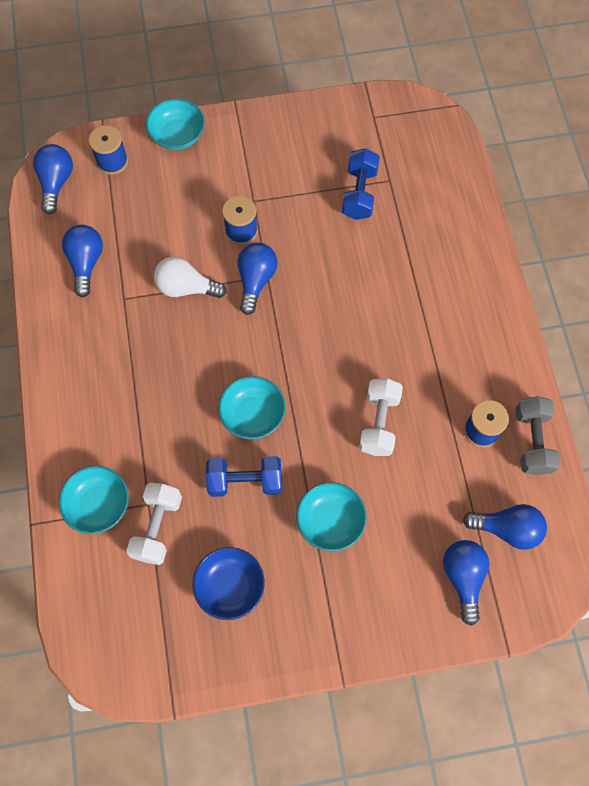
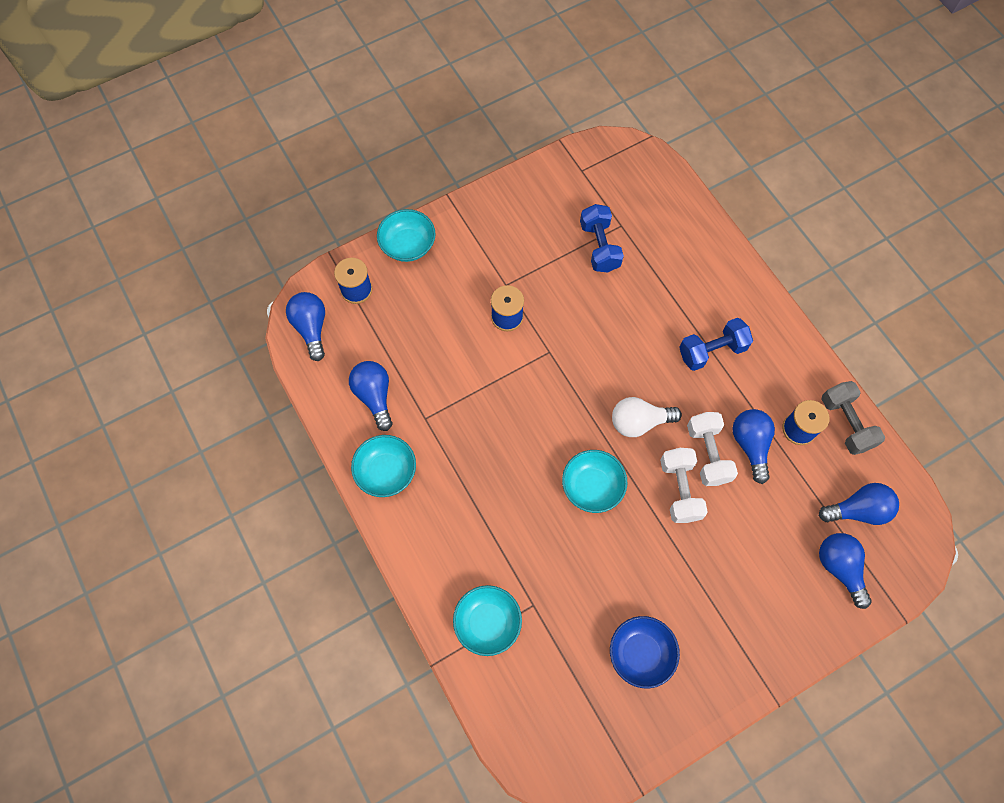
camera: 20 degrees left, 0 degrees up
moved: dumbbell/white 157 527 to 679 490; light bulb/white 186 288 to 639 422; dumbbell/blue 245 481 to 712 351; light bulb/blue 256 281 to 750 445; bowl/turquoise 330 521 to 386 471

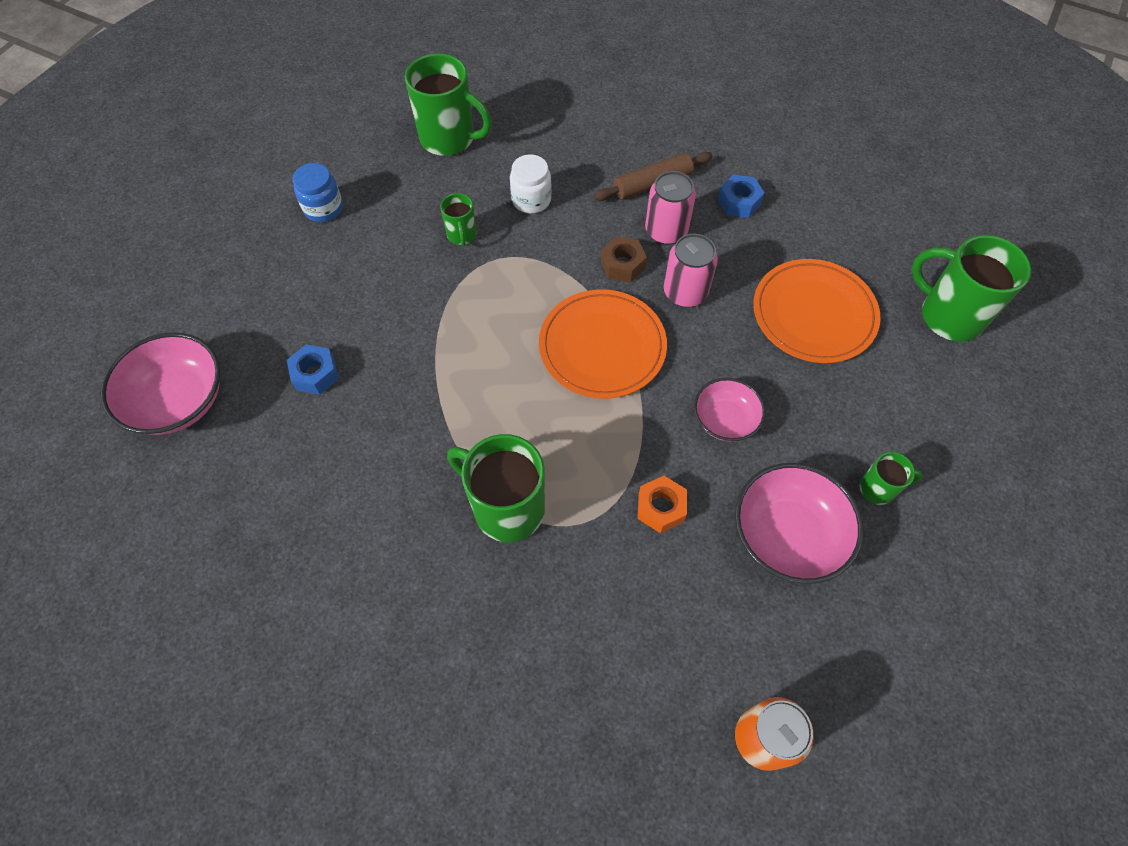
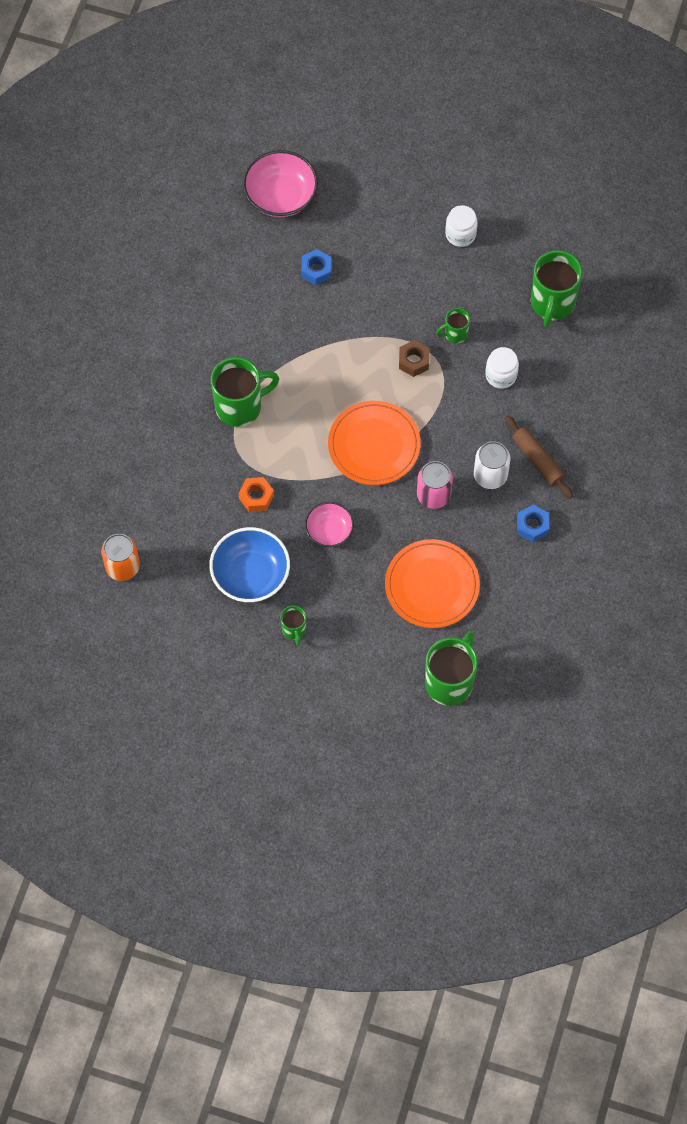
camera: 80 degrees right, 5 degrees up
moved: nut/brown 622 265 to 413 361
recoloured: jar/blue 323 208 to jar/white 460 234; can/pink 666 231 to can/white 490 475; bowl/pink 787 535 to bowl/blue 250 574
turned: mug/green 506 508 = 240 406 45 degrees clockwise

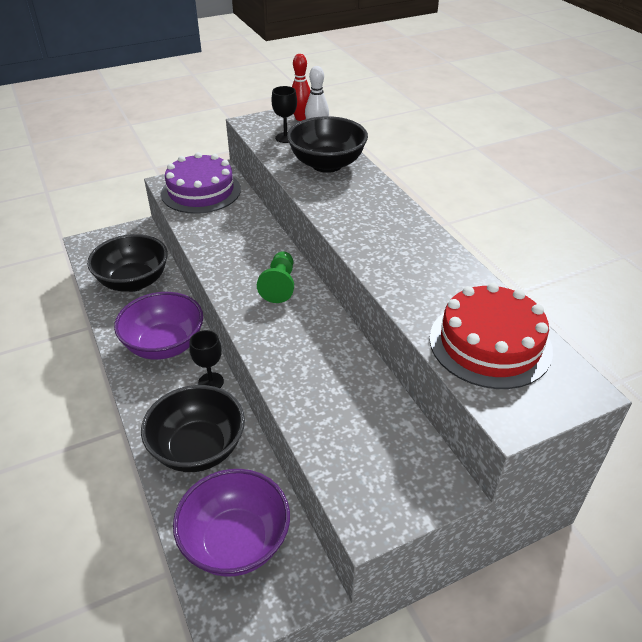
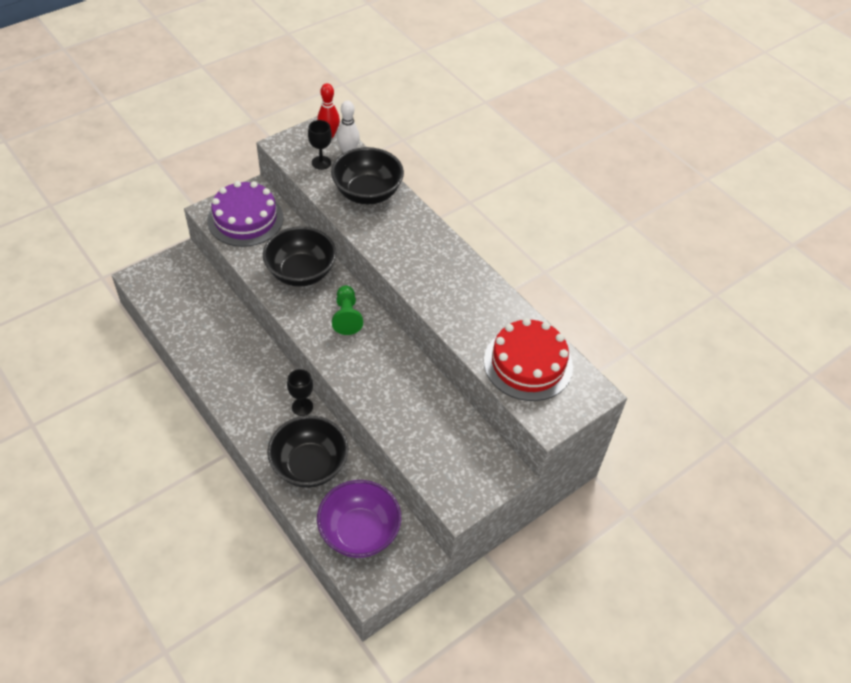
camera: 15 degrees left, 10 degrees up
removed: bowl/purple 164 345
moved: bowl/black 133 282 to 301 272

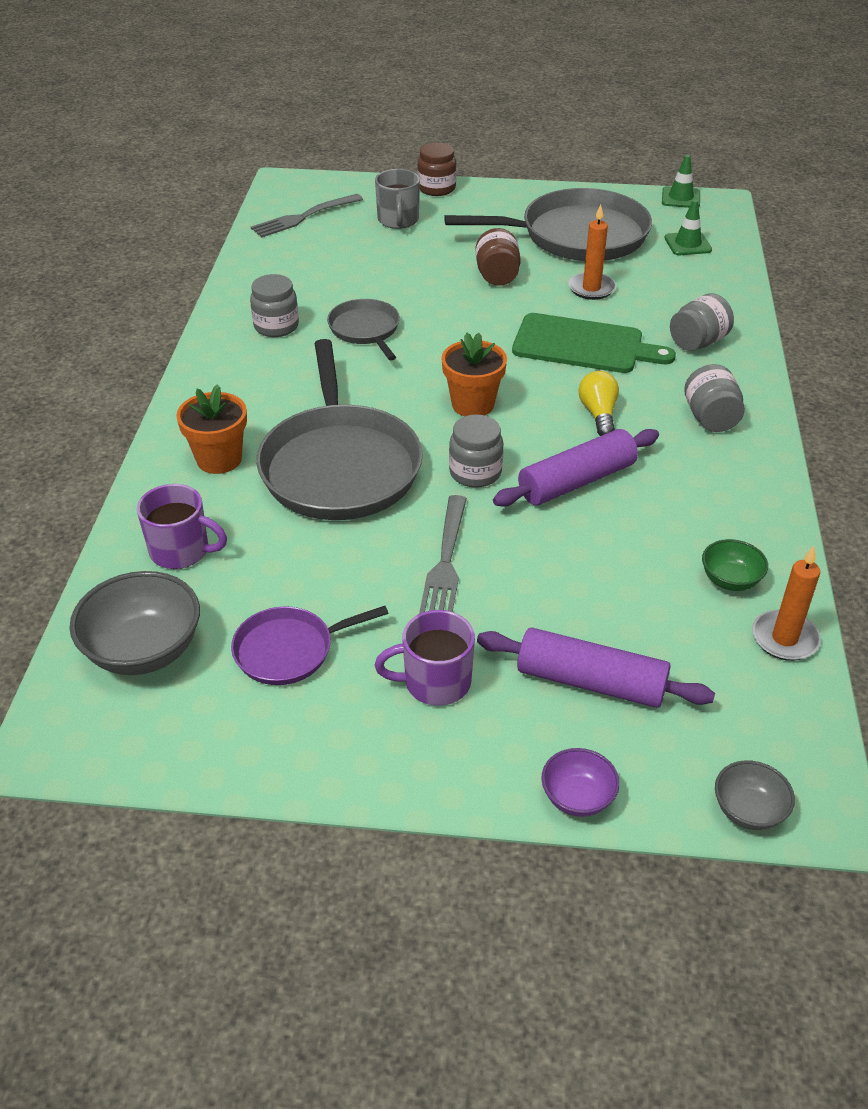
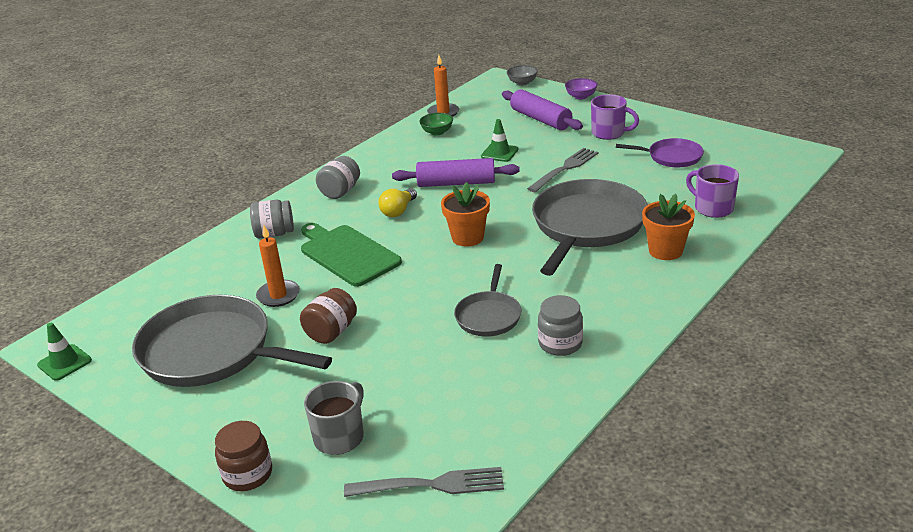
camera: 145 degrees left, 10 degrees down
removed: bowl/grey 144 650; jar/grey 475 472
moved: traffic cone/green 687 244 to 499 153

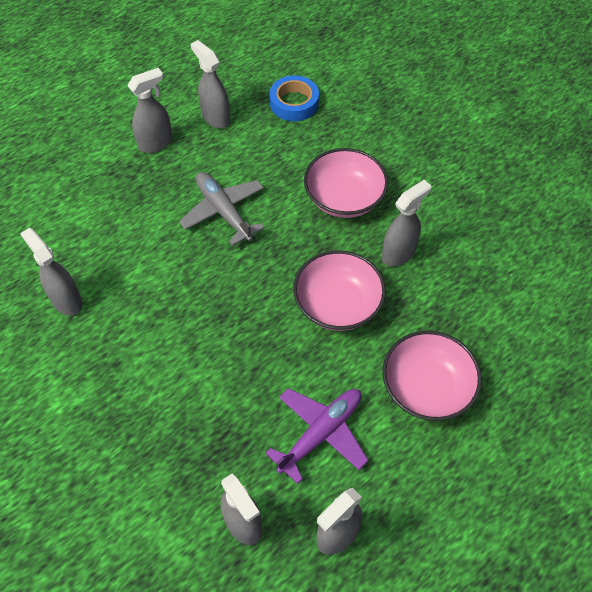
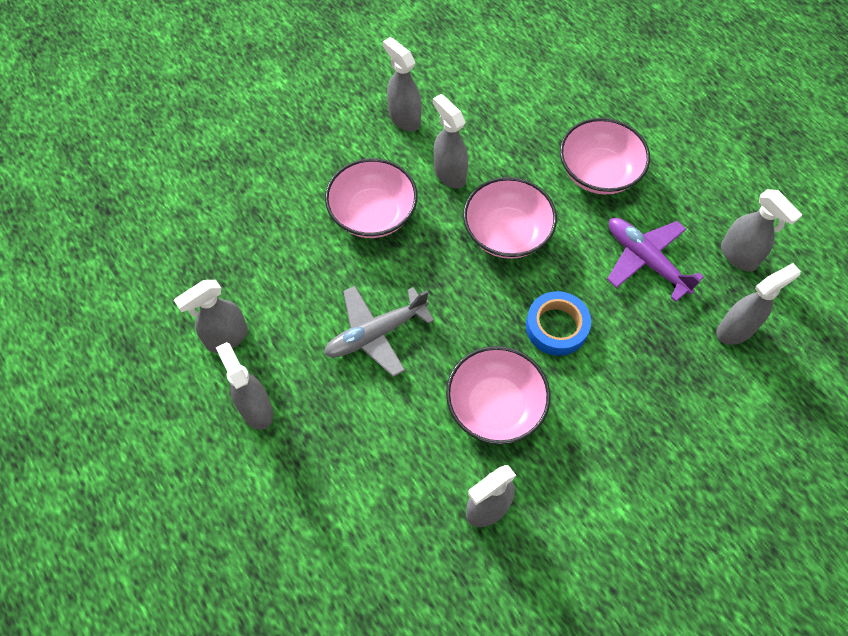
camera: 85 degrees left, 5 degrees up
added: spray bottle/grey 404 119; bowl/pink 495 406
moved: tape/blue 294 103 to 556 327

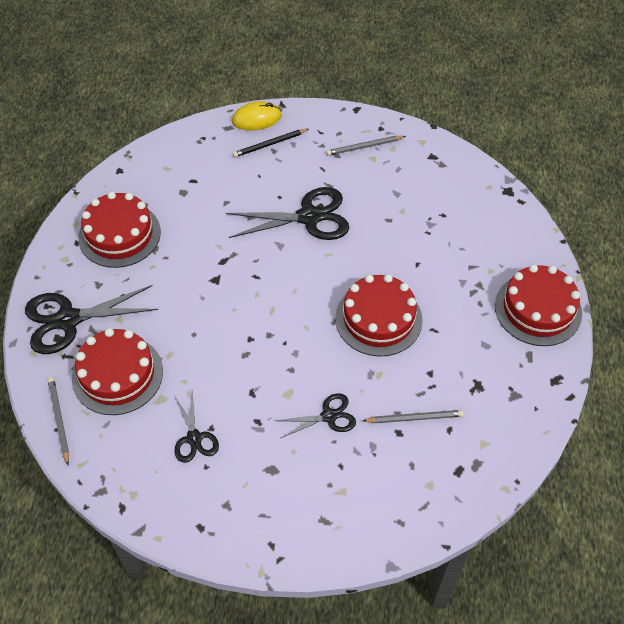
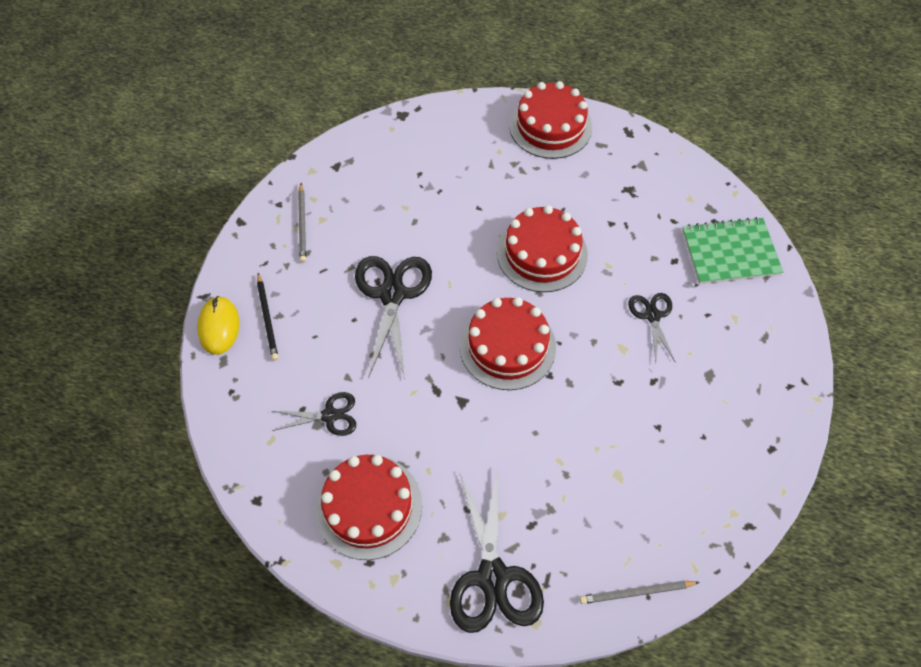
camera: 80 degrees left, 5 degrees up
removed: pencil/grey 414 418
added: notebook/green 730 252
moved: cake/red 117 374 to 507 346; scissors/black 194 438 to 329 416

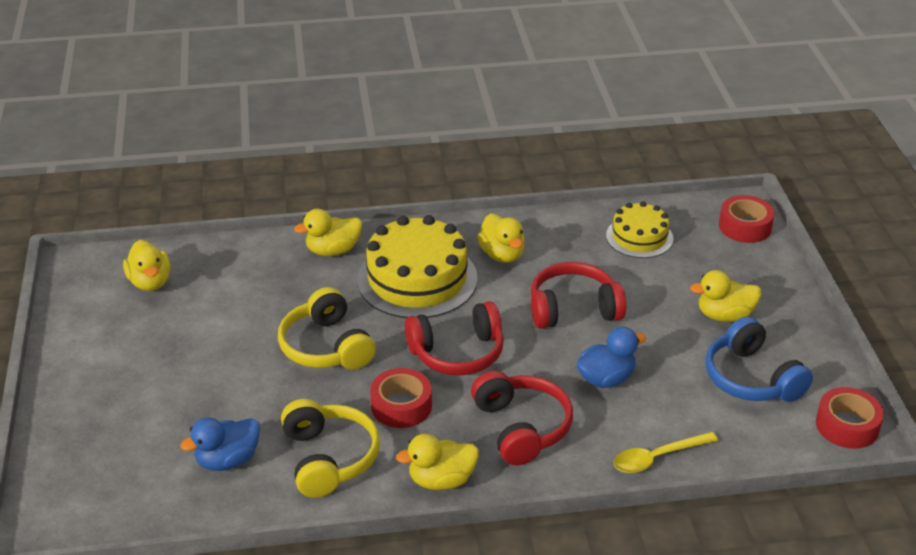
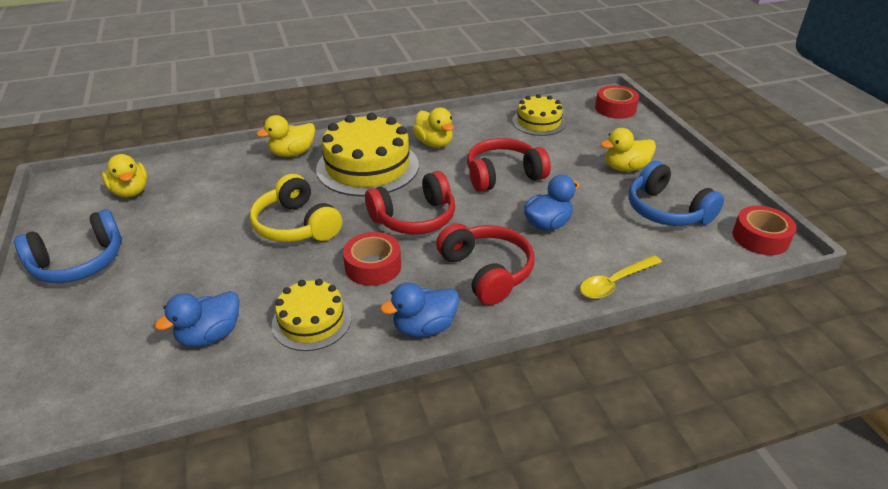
camera: 10 degrees left, 0 degrees up
added: headphones/blue 79 262
replaced: headphones/yellow 329 458 to cake/yellow 311 321
recoloured: duck/yellow 441 480 to duck/blue 424 327

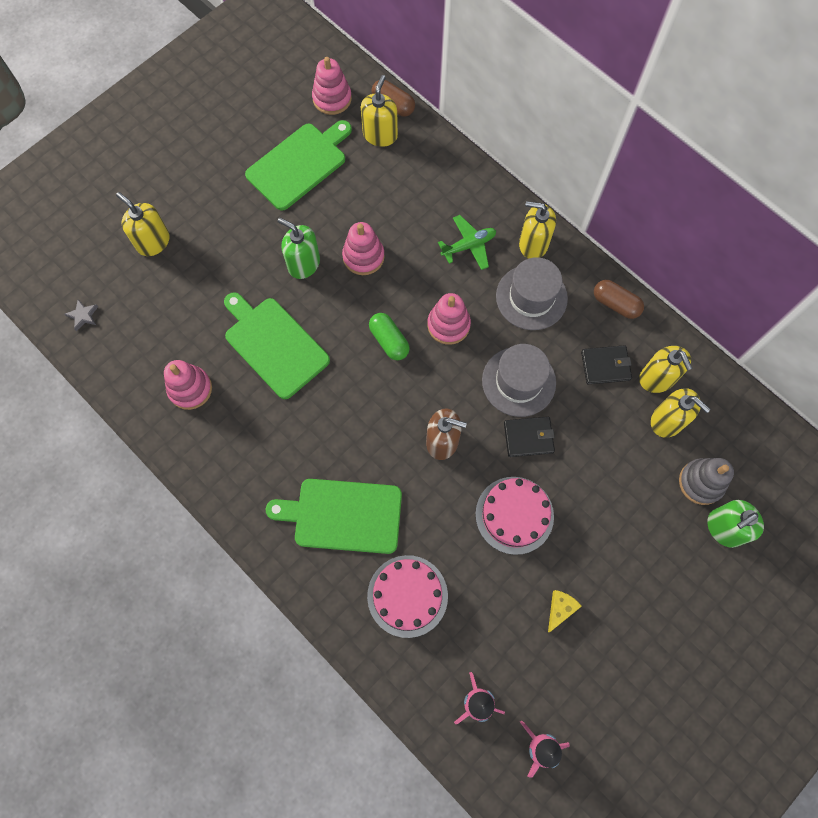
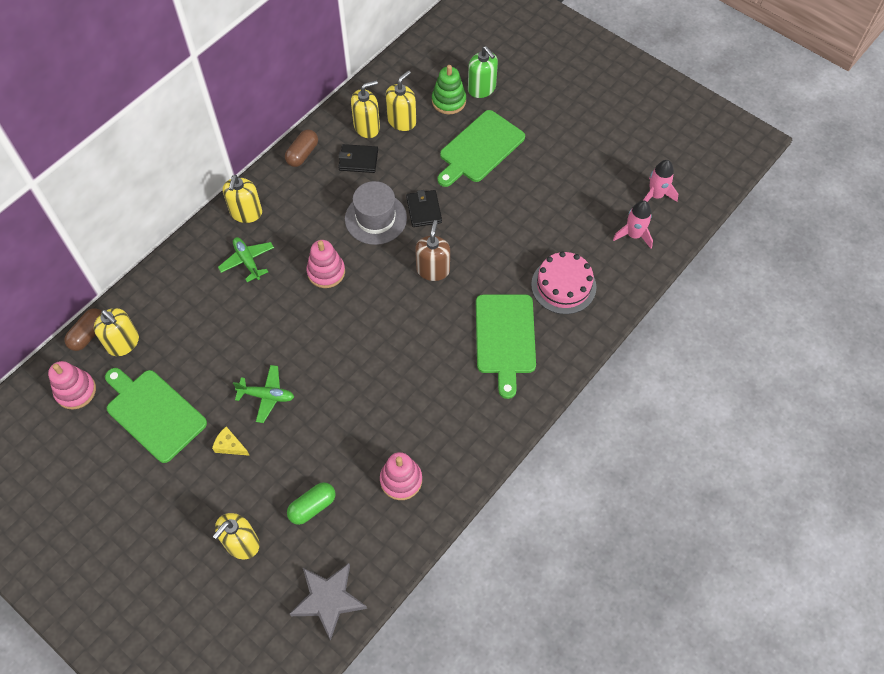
camera: 95 degrees left, 10 degrees down
removed: stacking toy/pink 363 257; cake/pink 514 515; hat/grey 531 297
moved: cutting board/green 274 345 to 480 148; capsule/green 389 341 to 312 507; cheese/yellow 560 609 to 230 446
replaced: soap dispenser/green 304 264 to plane/green 266 396
recoloured: stacking toy/grey 701 482 to stacking toy/green 448 101
turned: soap dispenser/yellow 380 135 = 123 343 150 degrees counterclockwise; wallet/black 605 366 = 358 160 75 degrees counterclockwise
resized: star/grey 83 316 = 328 599 x2.20

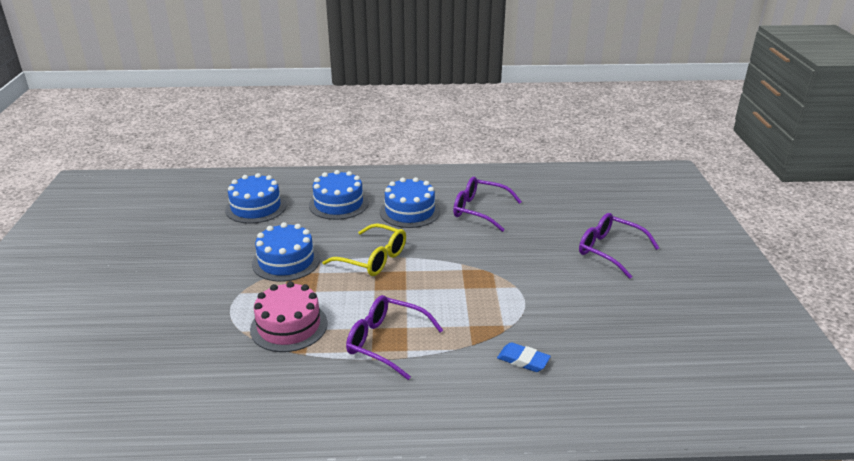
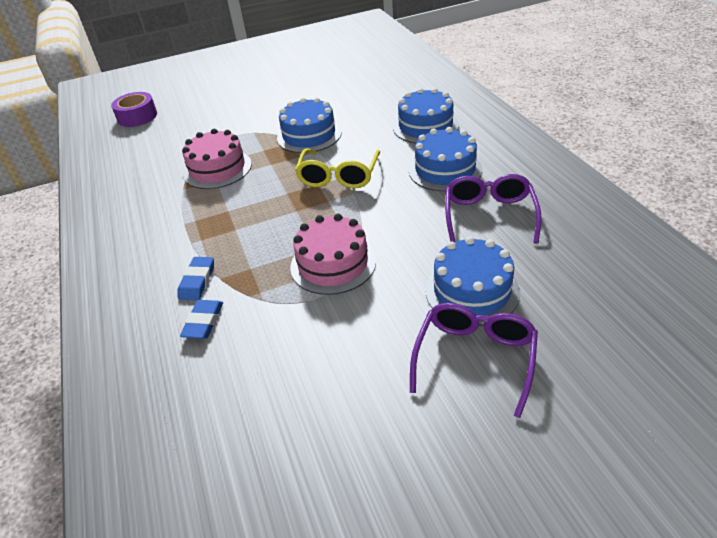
camera: 75 degrees right, 10 degrees up
removed: glasses/purple 386 342
added: tape/purple 137 117; eraser/blue 197 281; cake/pink 333 264
moved: cake/blue 256 207 to 472 291

